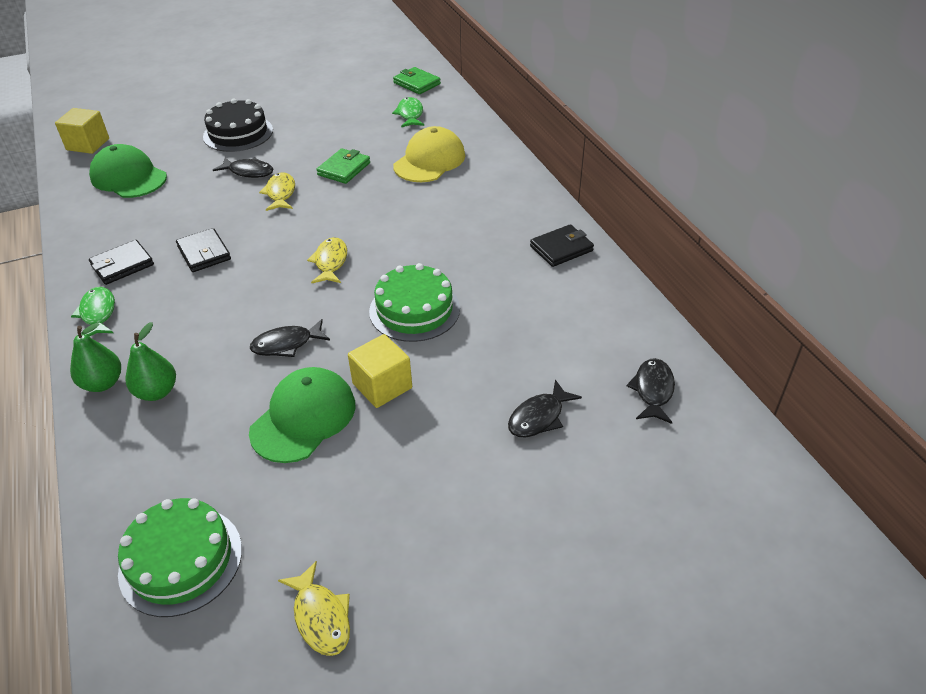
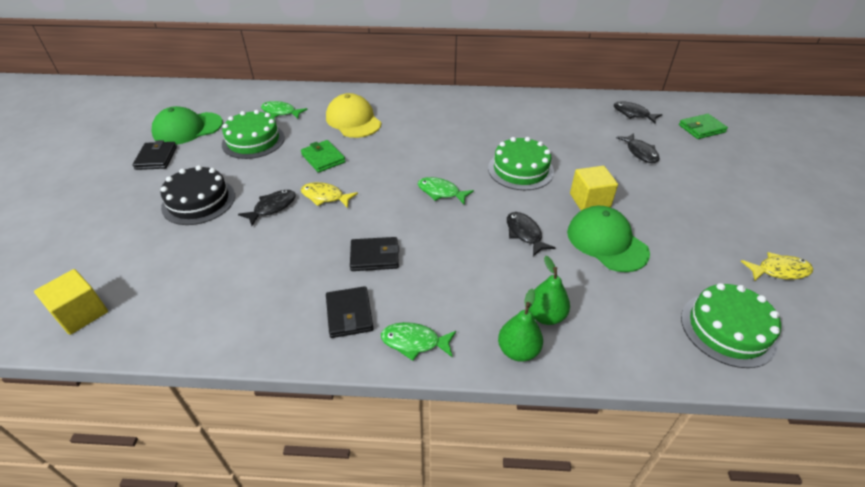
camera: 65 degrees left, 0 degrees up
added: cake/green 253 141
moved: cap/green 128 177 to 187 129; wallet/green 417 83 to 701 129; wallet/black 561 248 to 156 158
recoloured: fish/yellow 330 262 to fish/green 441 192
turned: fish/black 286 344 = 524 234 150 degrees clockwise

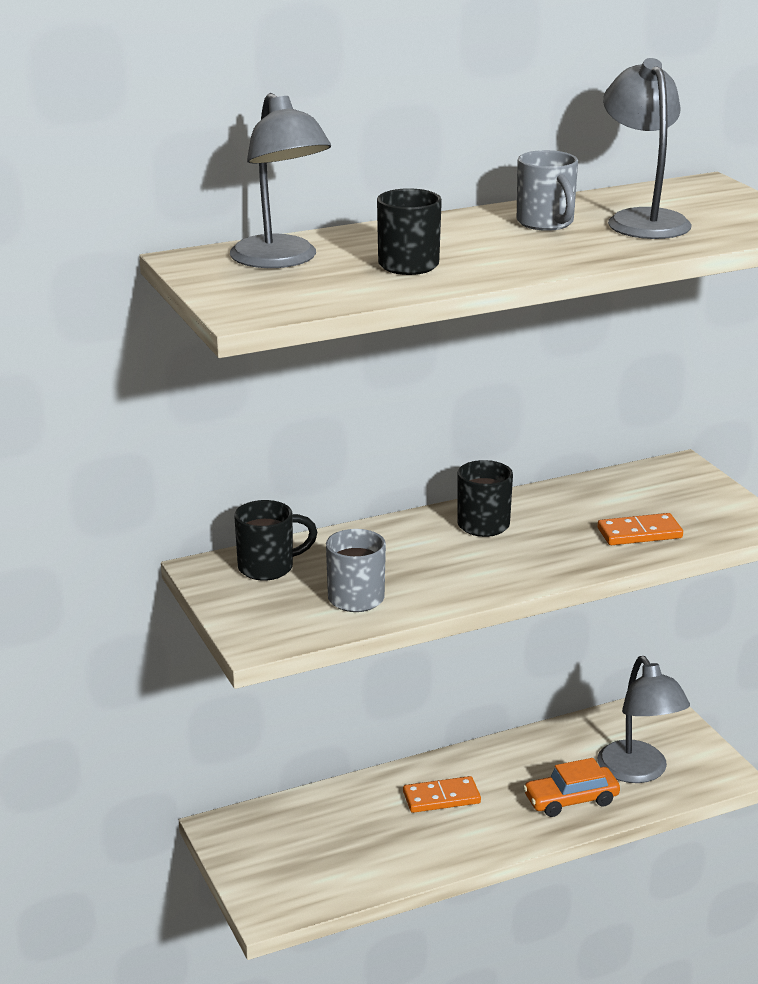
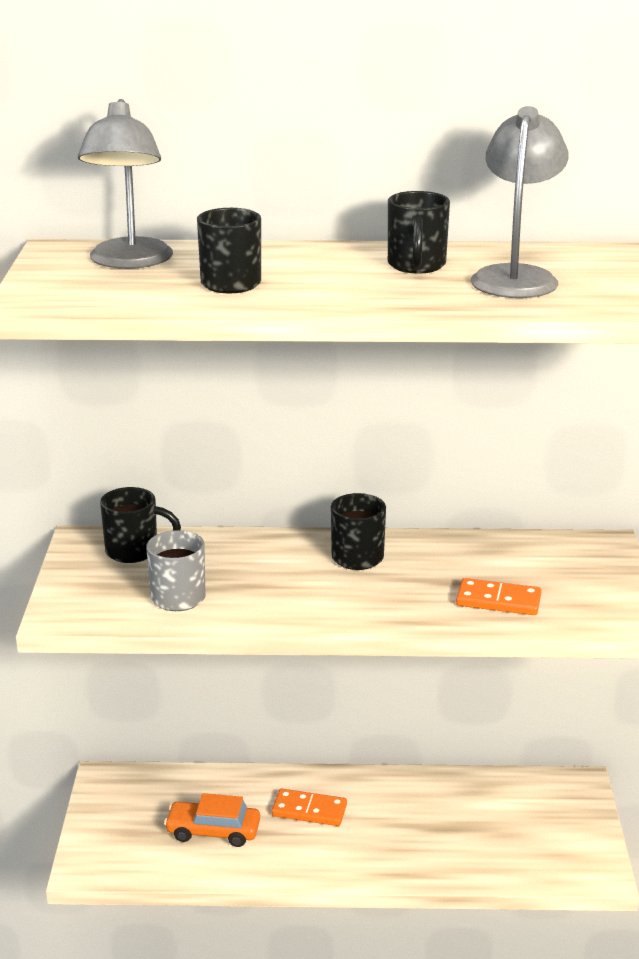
camera: 25 degrees right, 0 degrees up
removed: lamp/grey 638 772
moved: car/orange 571 800 to 213 831
recoloured: mug/grey 546 223 to mug/black 416 266

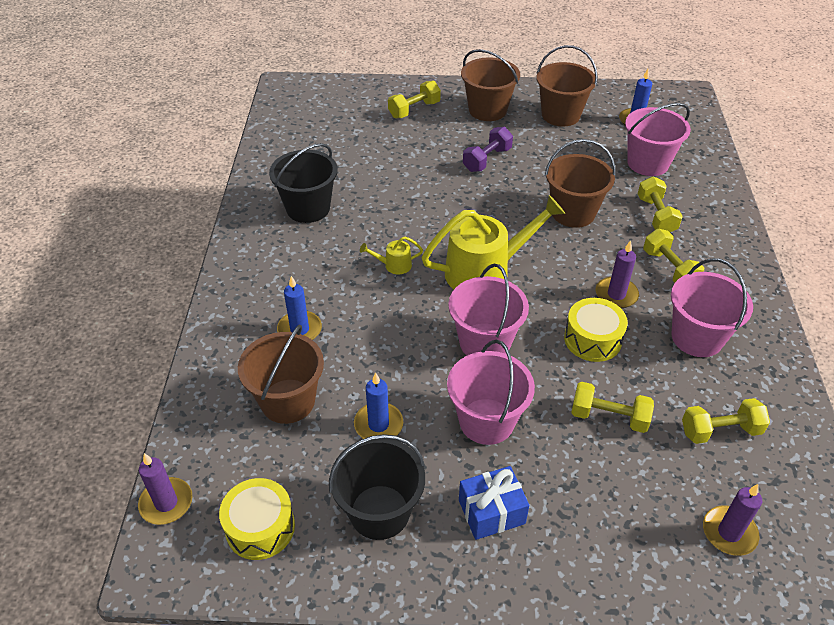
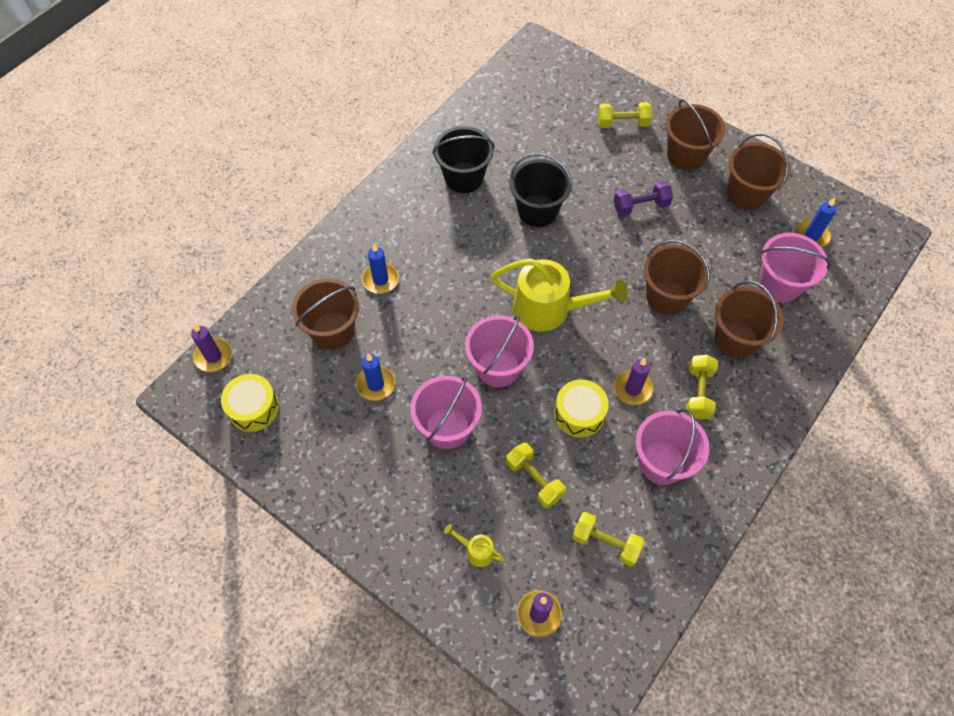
camera: 35 degrees right, 15 degrees up
removed: gift/blue 491 512
moved: bucket/black 379 512 to 537 211; watering can/yellow 393 265 to 476 550
replaced: dumbbell/yellow 656 215 to bucket/brown 735 339

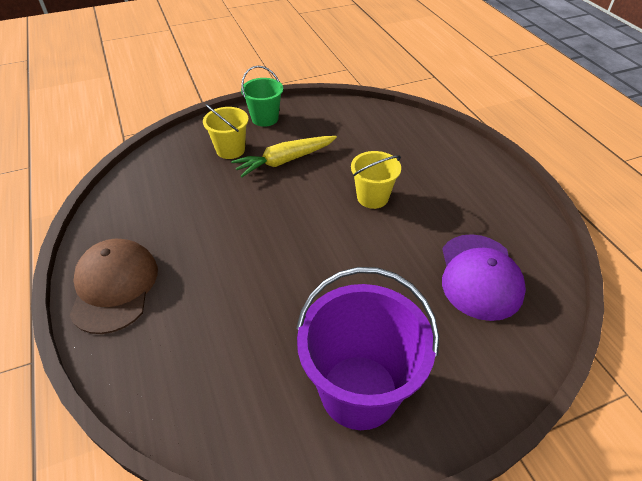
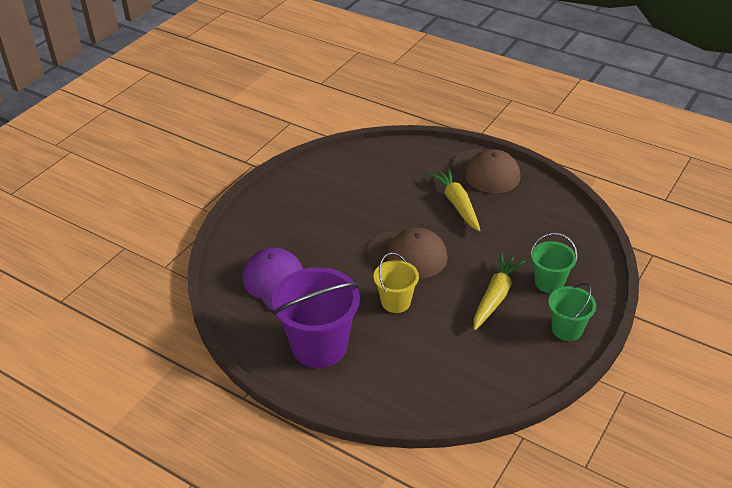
camera: 145 degrees right, 5 degrees down
added: cap/brown 408 254; carrot/yellow 457 204
moved: bucket/purple 359 391 to 319 346
recoloured: bucket/yellow 230 150 to bucket/green 549 283

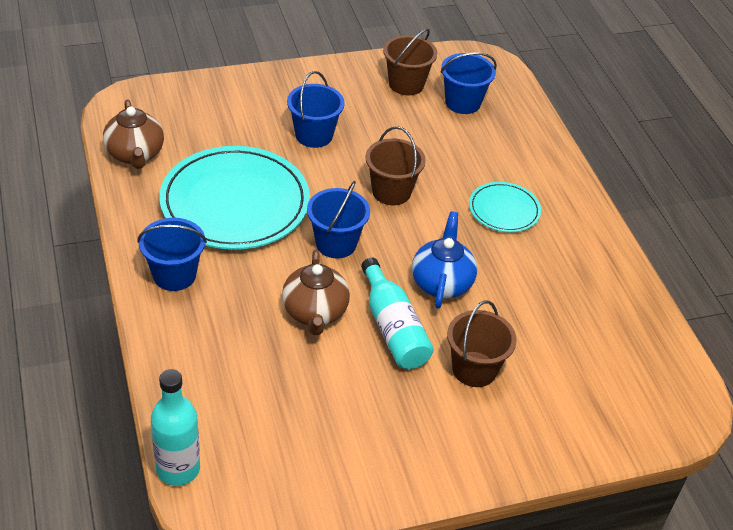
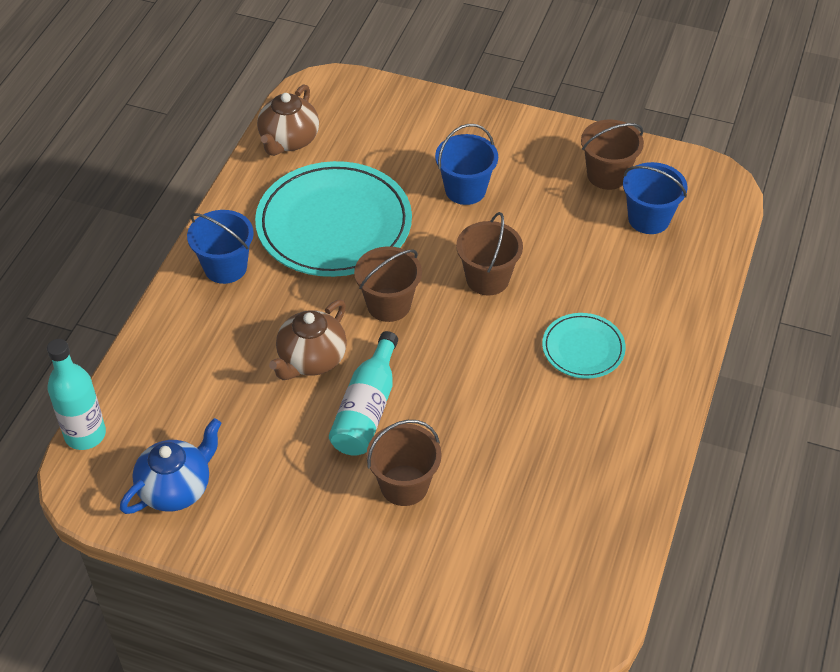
camera: 40 degrees right, 5 degrees up
moved: teapot/blue 441 283 to 176 488
recoloured: bucket/blue 336 243 to bucket/brown 389 305

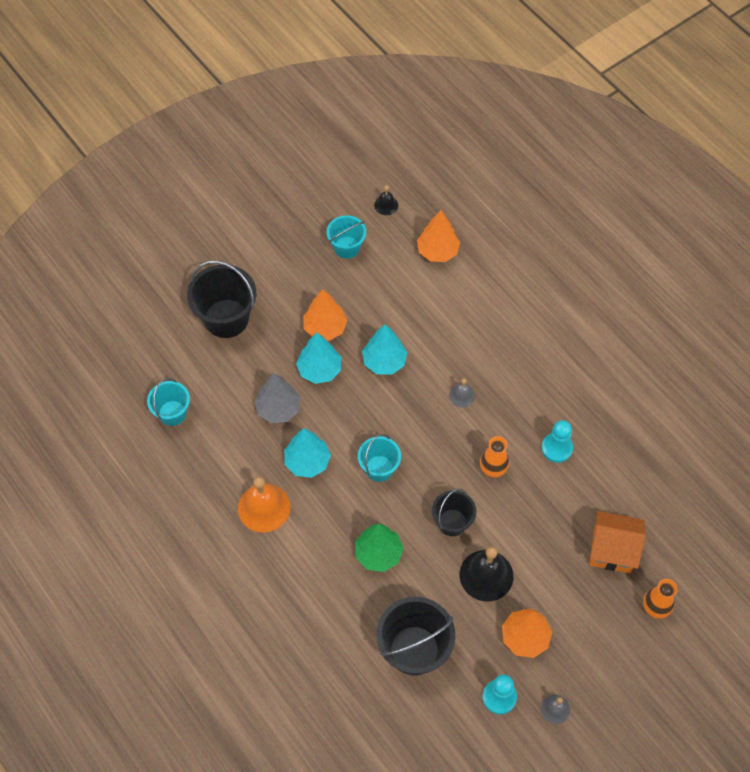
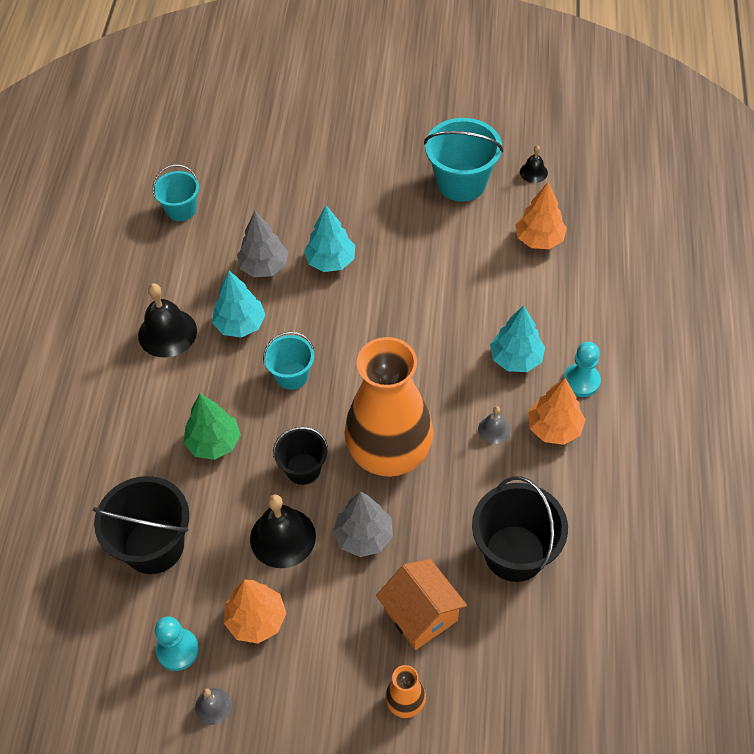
camera: 45 degrees right, 5 degrees down
added: tree/grey 363 536
moved: bucket/black 226 318 to 514 553; tree/orange 325 328 to 554 428; tree/turquoise 384 362 to 516 359; bell/grey 462 395 to 494 430; pawn/turquoise 557 448 to 581 381
recoloured: bell/orange 264 507 to bell/black 167 333
resized: bucket/turquoise 346 247 = 461 182 x1.66; vase/orange 493 468 = 389 453 x2.42

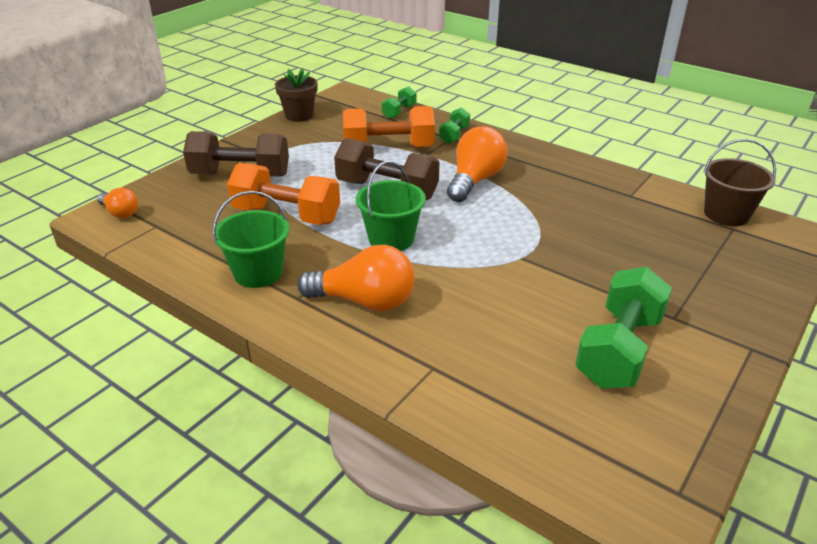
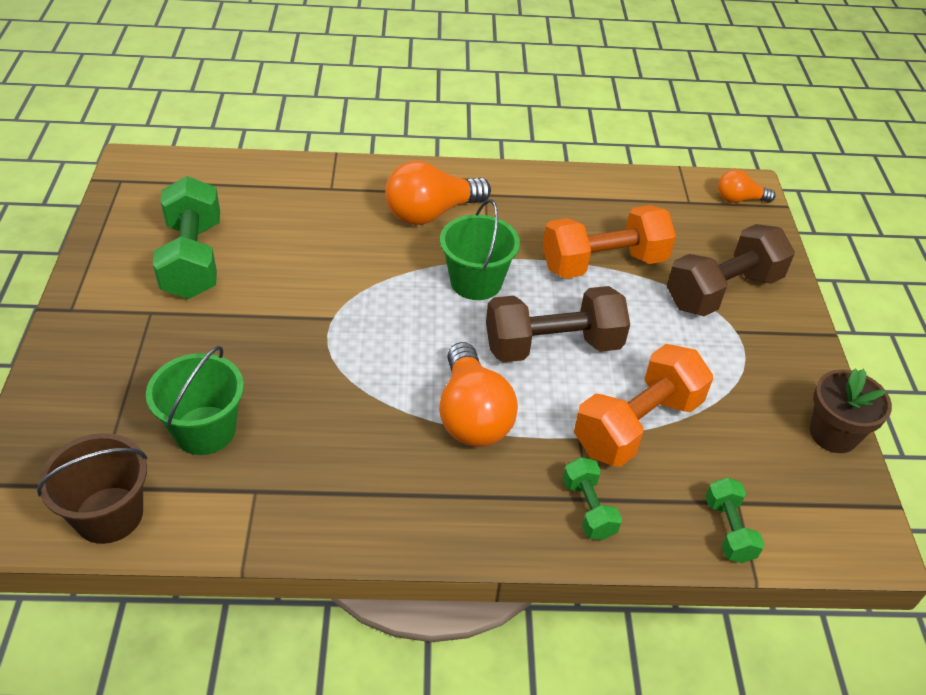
camera: 140 degrees right, 10 degrees up
moved: bucket/green 258 273 to 204 430

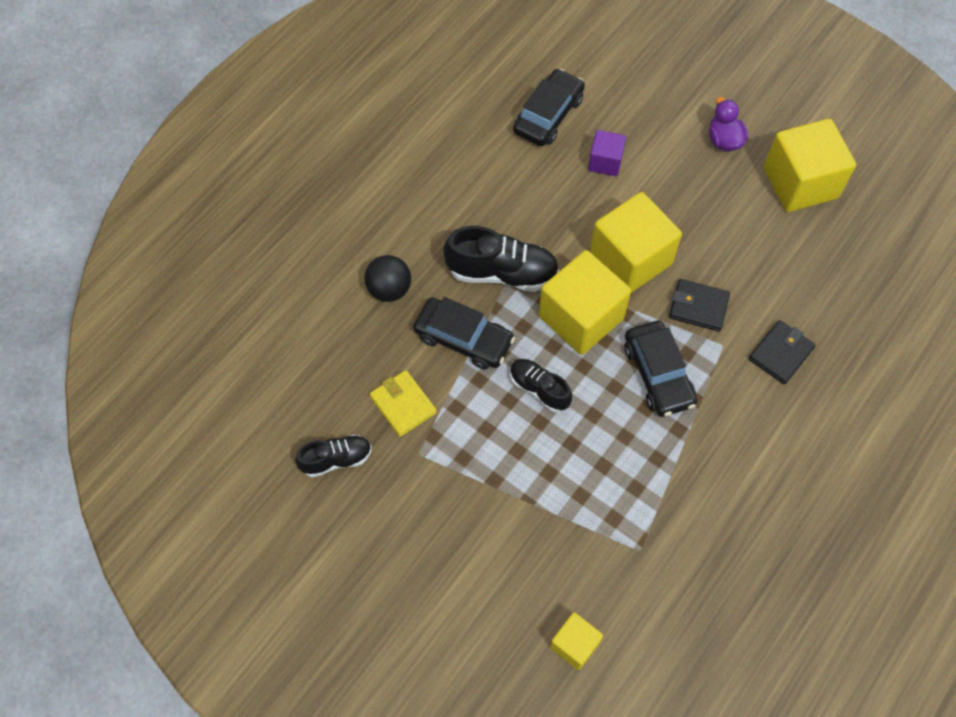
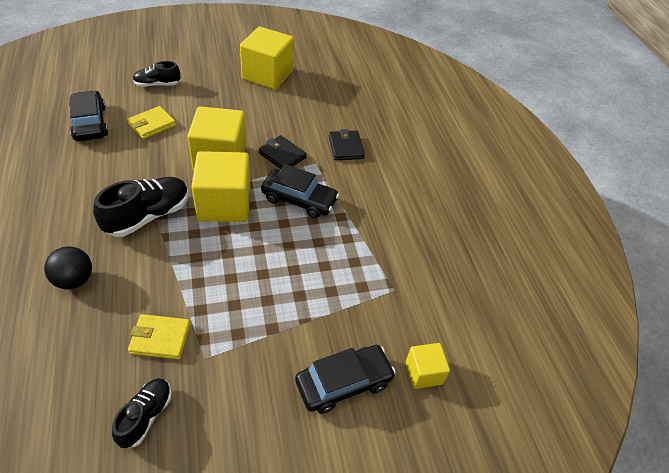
camera: 55 degrees left, 15 degrees down
removed: duck/purple 724 140
moved: car/black 463 339 to 344 383; shoe/black 539 389 to 157 84
replaced: cube/purple 605 162 to wallet/yellow 152 124
turned: wallet/black 698 307 = 282 155 75 degrees clockwise

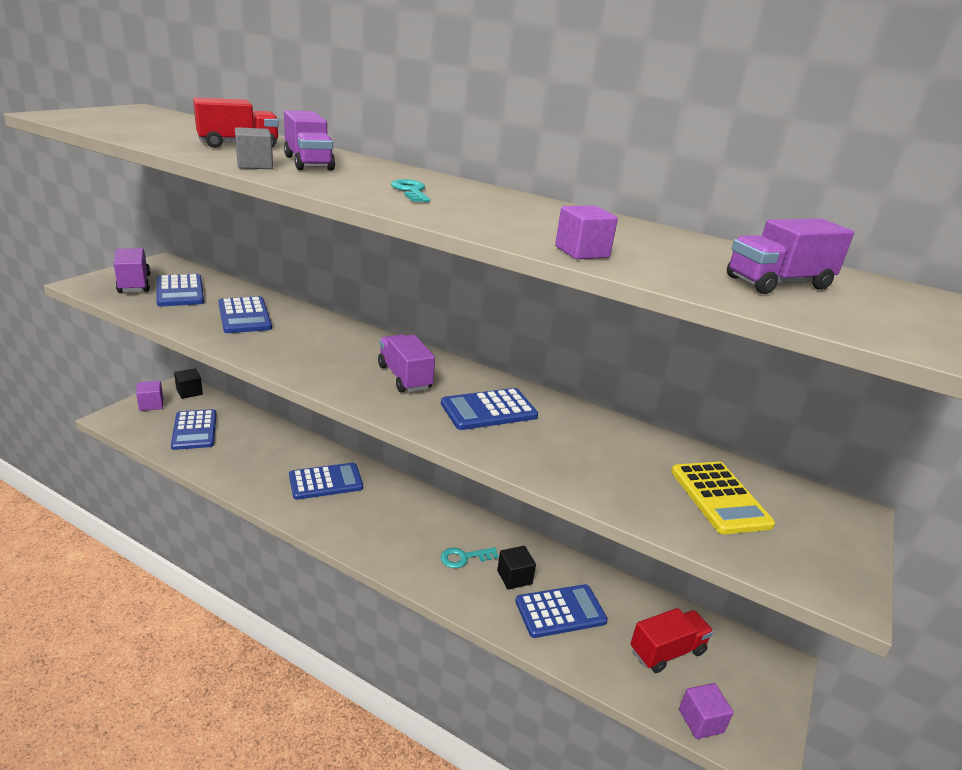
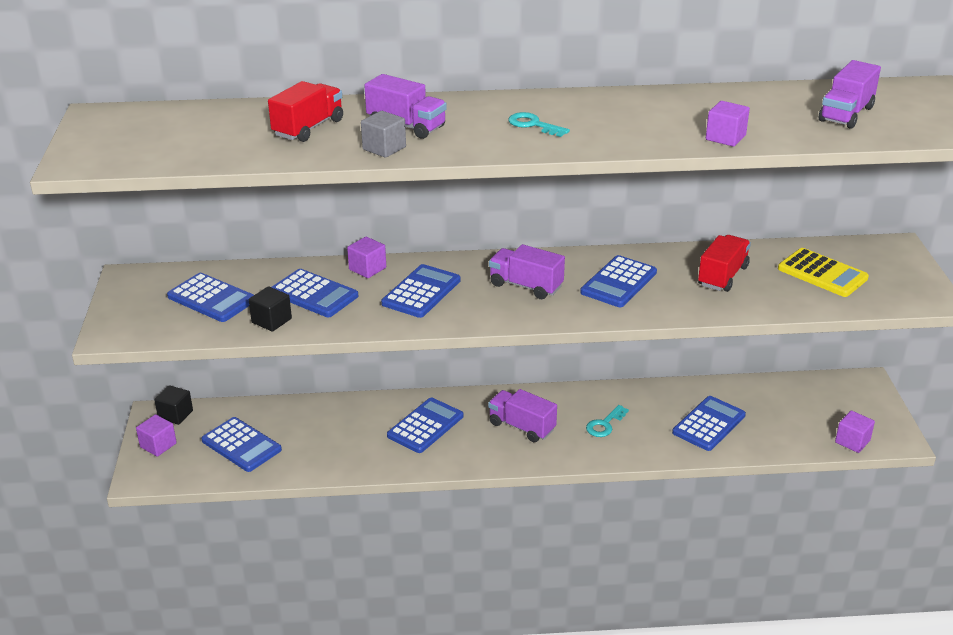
camera: 30 degrees left, 5 degrees up
added: cube/purple 367 269; calculator/blue 421 292
moved: truck/purple 134 284 to 522 427; cube/black 514 577 to 271 321; truck/red 667 651 to 722 276

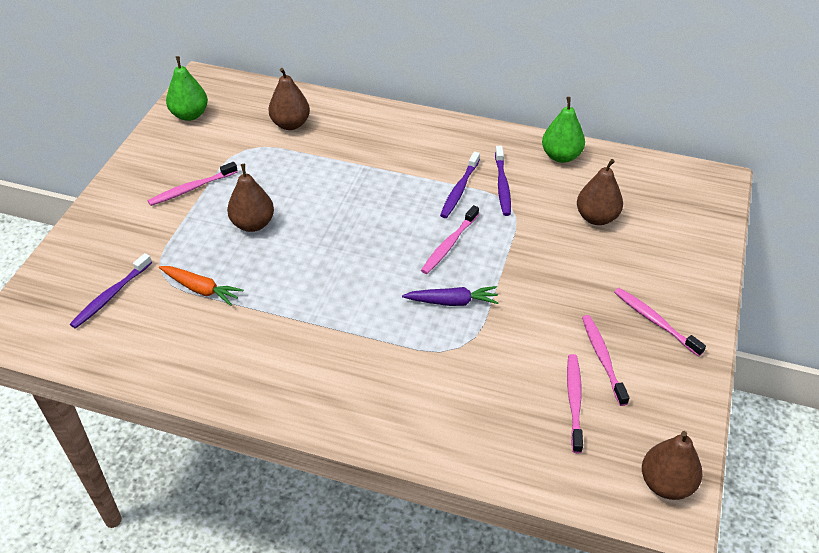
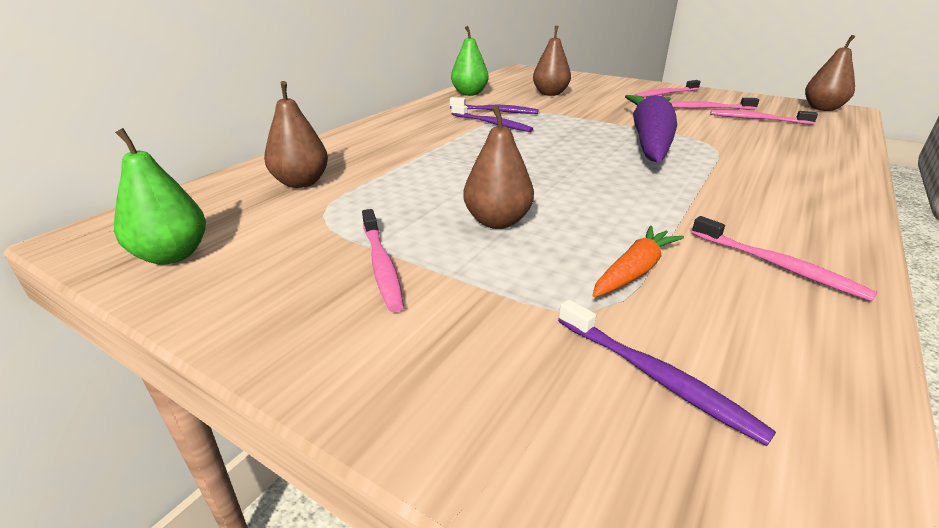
camera: 75 degrees left, 15 degrees down
moved: toothbrush/pink 449 244 to 777 265
resized: carrot/purple 452 302 = 650 140 x2.15

